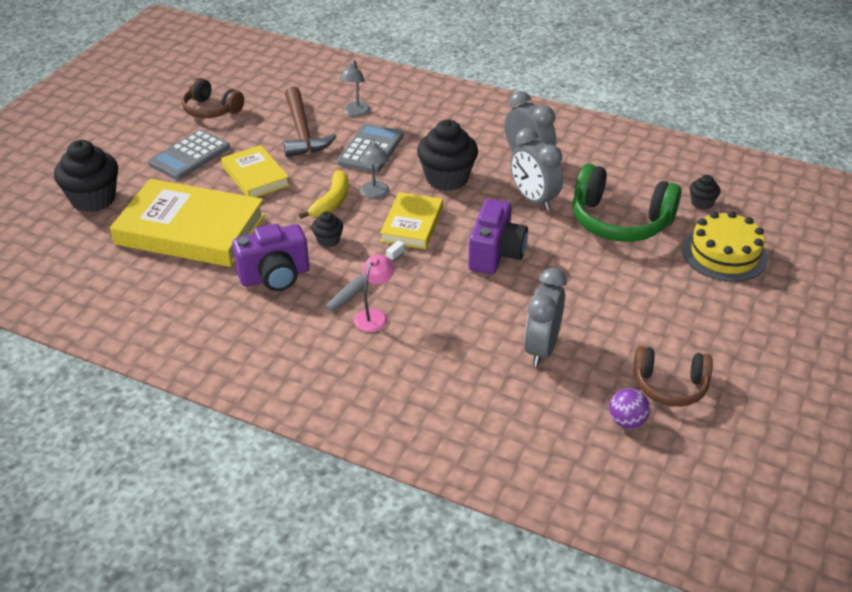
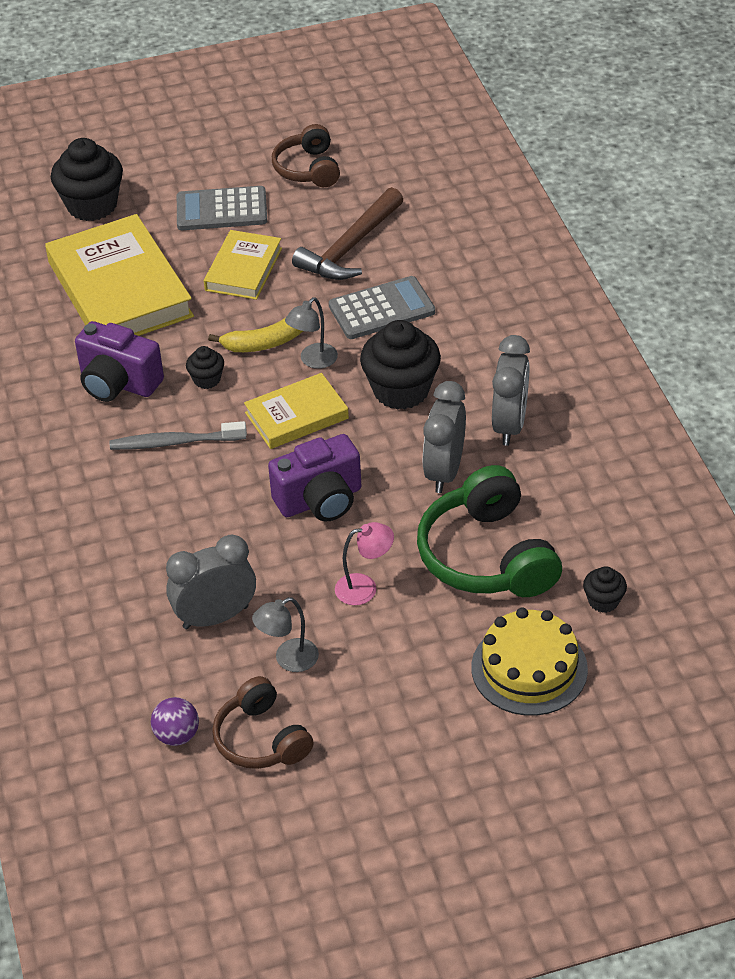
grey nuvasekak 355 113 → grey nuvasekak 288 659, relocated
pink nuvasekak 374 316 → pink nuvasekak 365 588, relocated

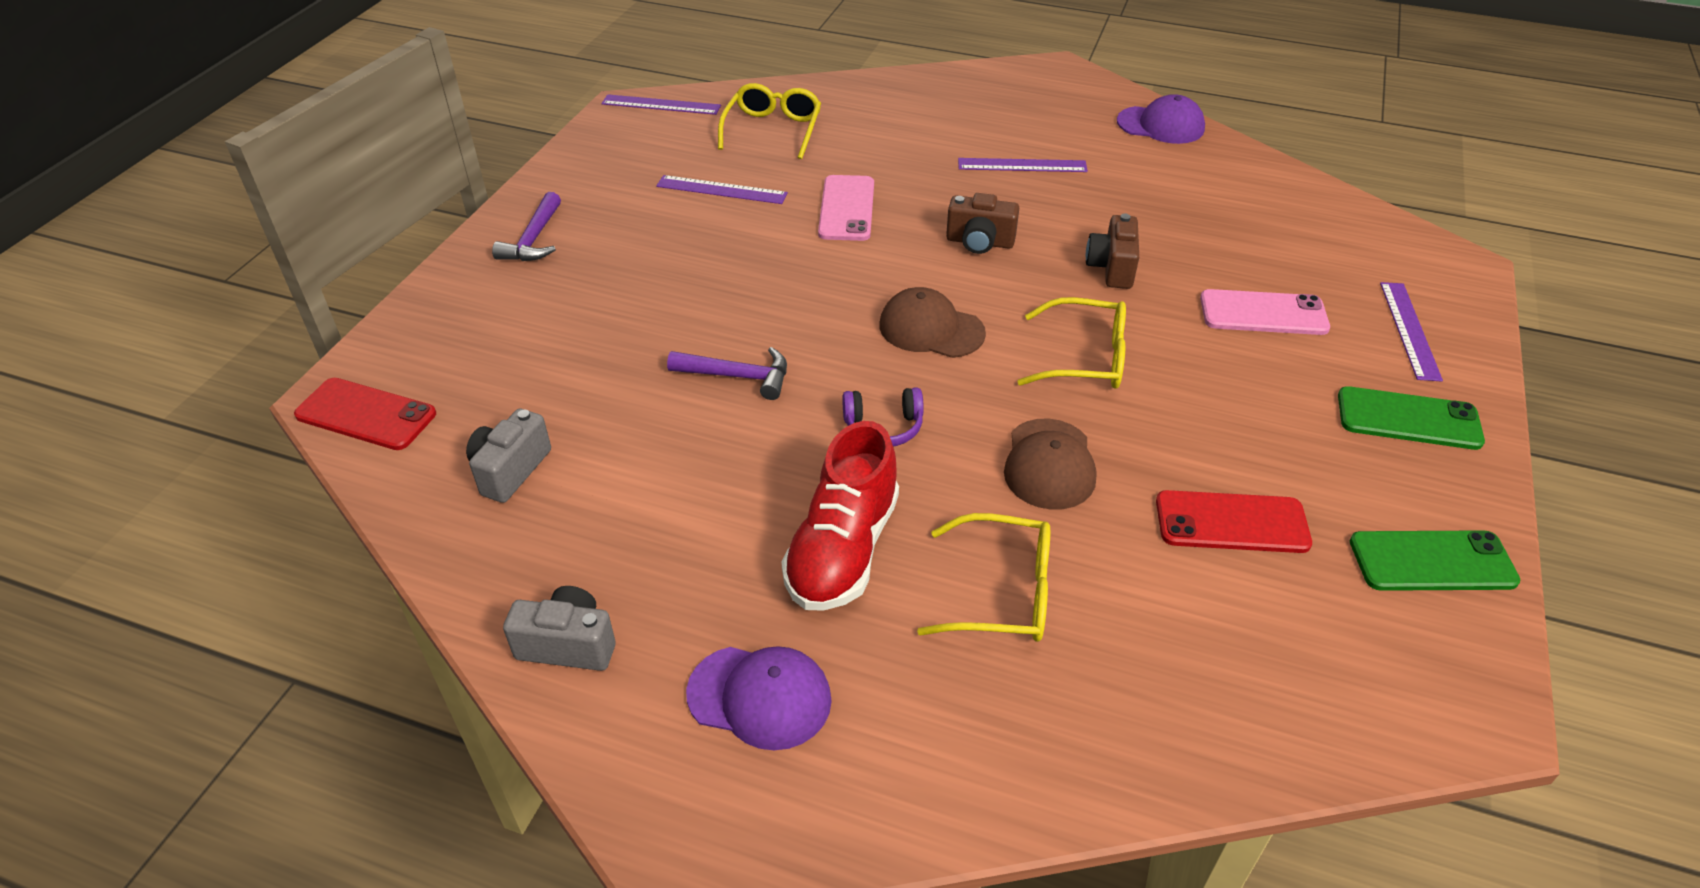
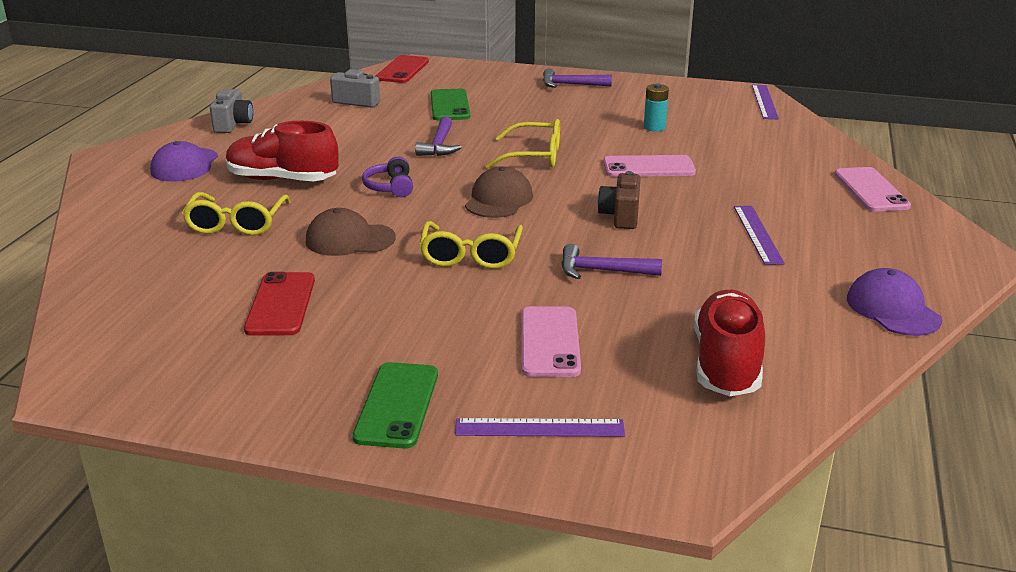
- → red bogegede 726 364
- → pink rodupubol 871 190
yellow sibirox 773 130 → yellow sibirox 534 156, relocated
green rodupubol 1432 561 → green rodupubol 449 105, relocated
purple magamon 721 190 → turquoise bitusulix 654 127
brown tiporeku 1112 268 → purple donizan 601 271
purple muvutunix 1161 125 → purple muvutunix 893 309, 150 degrees clockwise

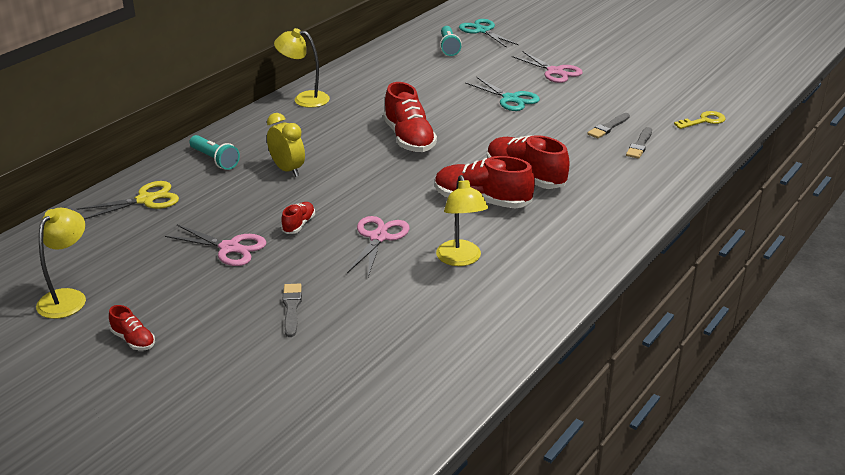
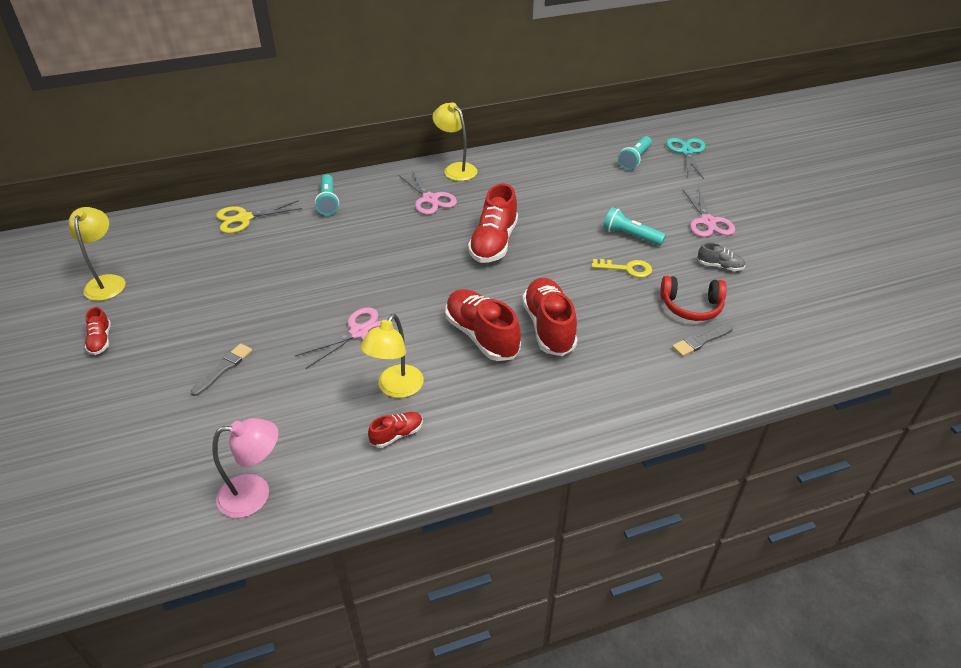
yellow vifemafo 287 170 → -
- → pink nuvasekak 255 494
- → grey bogegede 719 266
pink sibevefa 230 248 → pink sibevefa 430 199, relocated
red bogegede 299 225 → red bogegede 397 435, relocated
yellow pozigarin 704 121 → yellow pozigarin 627 269, relocated
turquoise sibevefa 510 99 → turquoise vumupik 630 236
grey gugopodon 608 127 → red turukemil 691 306
yellow nuvasekak 68 298 → yellow nuvasekak 107 282, 60 degrees counterclockwise
yellow sibevefa 145 200 → yellow sibevefa 244 218, 150 degrees clockwise

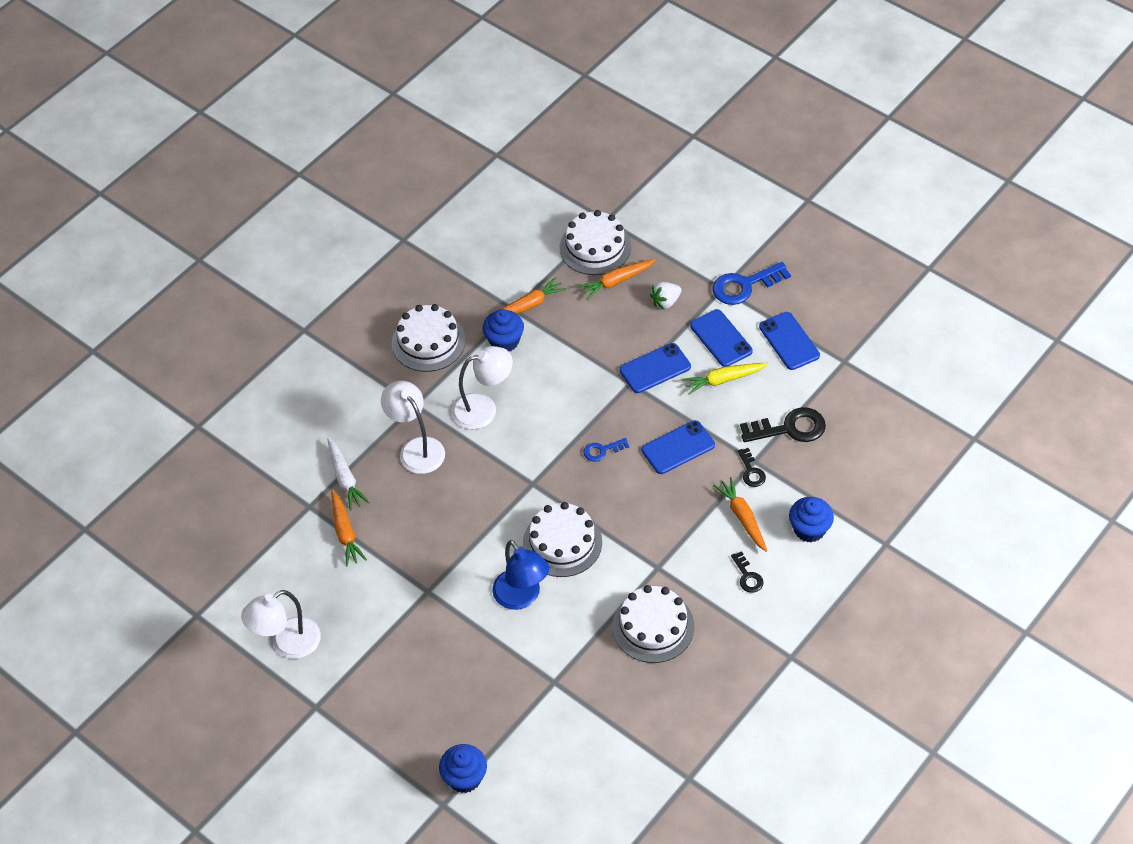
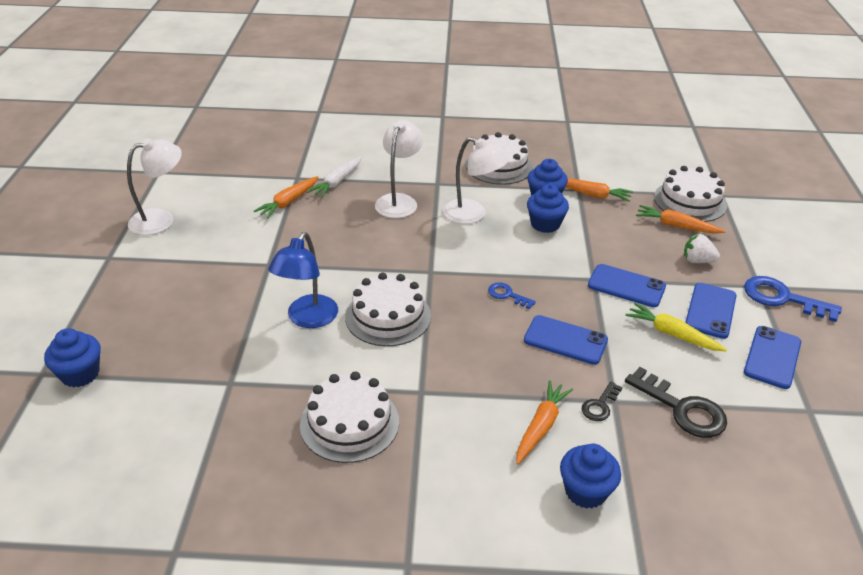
black pozigarin 747 576 → -
- → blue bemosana 545 224
white nuvasekak 287 644 → white nuvasekak 161 220, 135 degrees clockwise

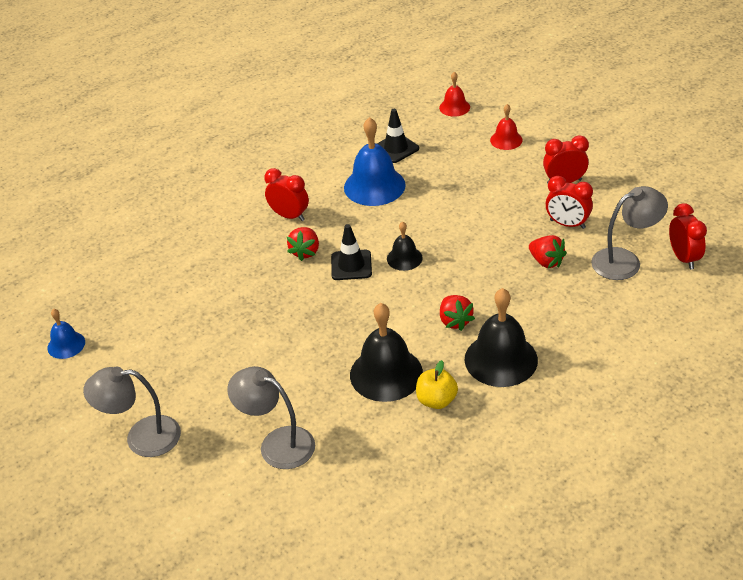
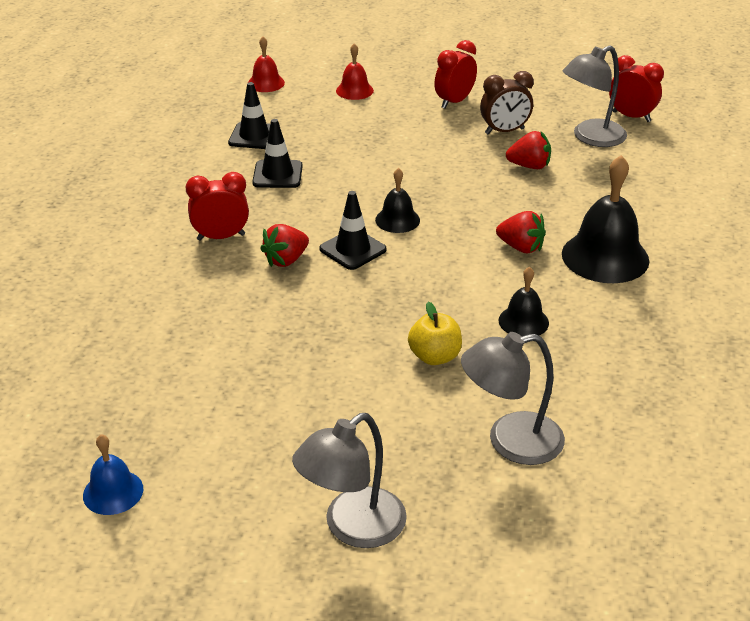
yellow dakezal 436 400 → yellow dakezal 434 357, relocated
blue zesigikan 374 186 → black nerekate 277 174
red vifemafo 567 224 → brown vifemafo 504 131
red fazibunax 305 252 → red fazibunax 286 260, 75 degrees clockwise
grey nuvasekak 625 261 → grey nuvasekak 591 137, 150 degrees counterclockwise
black zesigikan 386 373 → black zesigikan 523 321, x0.54

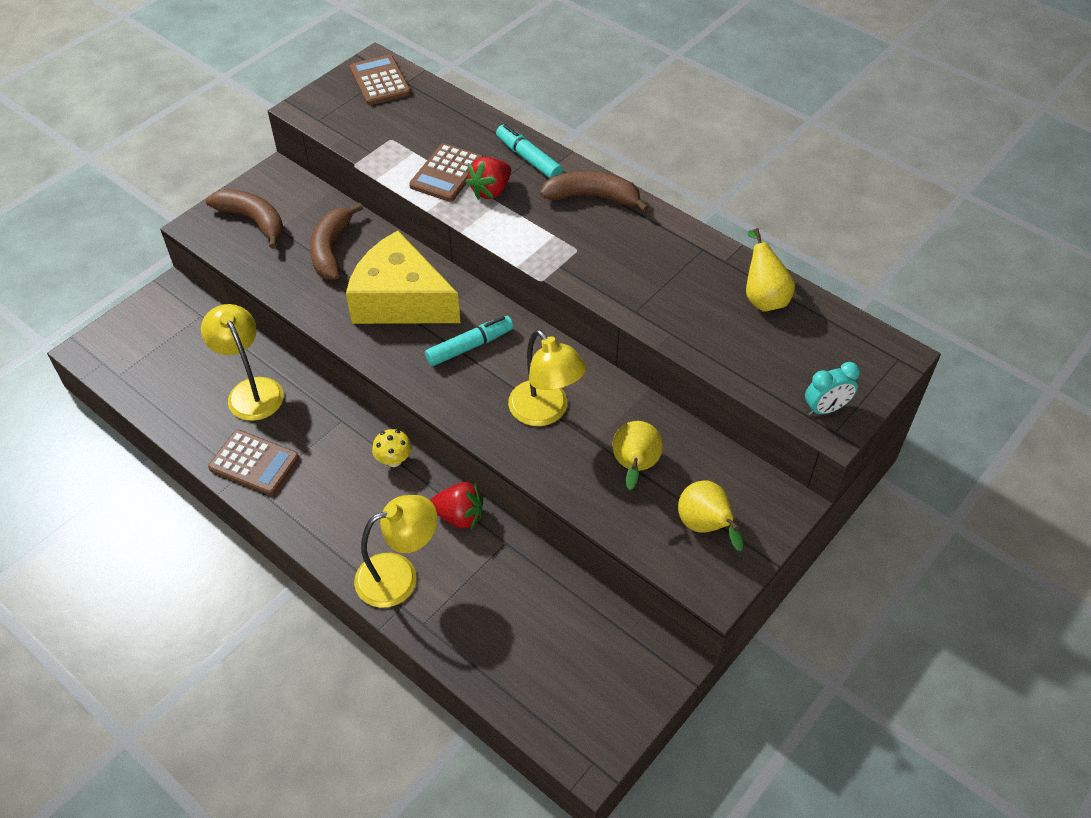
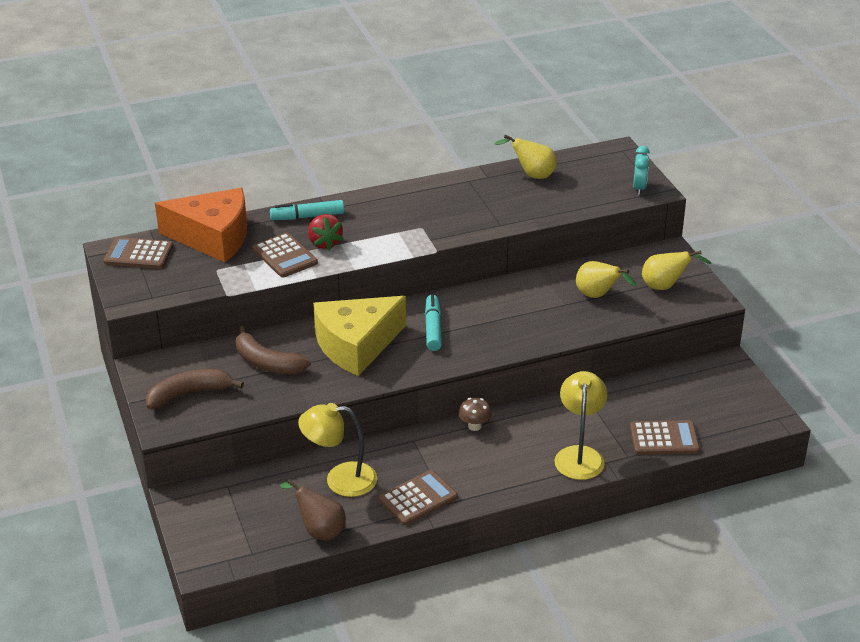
red fazibunax 459 516 → -
yellow nuvasekak 545 412 → -
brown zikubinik 592 197 → -
- → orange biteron 213 237
- → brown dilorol 319 530
- → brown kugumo 664 438
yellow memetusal 394 460 → brown memetusal 474 426

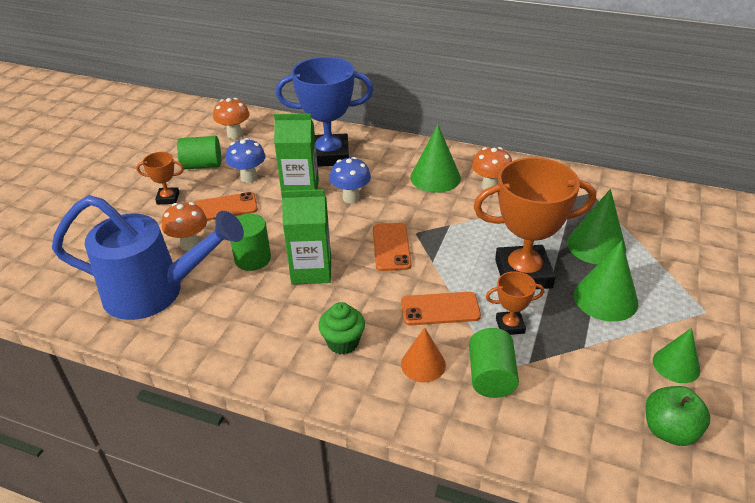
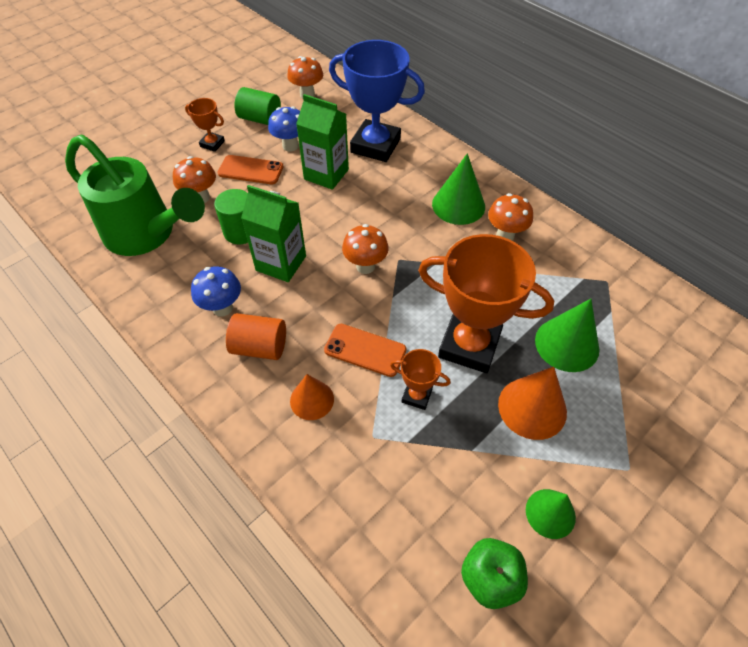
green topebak 491 376 → -
blue memetusal 351 198 → blue memetusal 222 308, relocated
green bemosana 343 342 → orange topebak 260 347
orange rodupubol 391 247 → orange memetusal 365 266
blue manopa 155 292 → green manopa 147 234
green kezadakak 605 298 → orange kezadakak 532 408

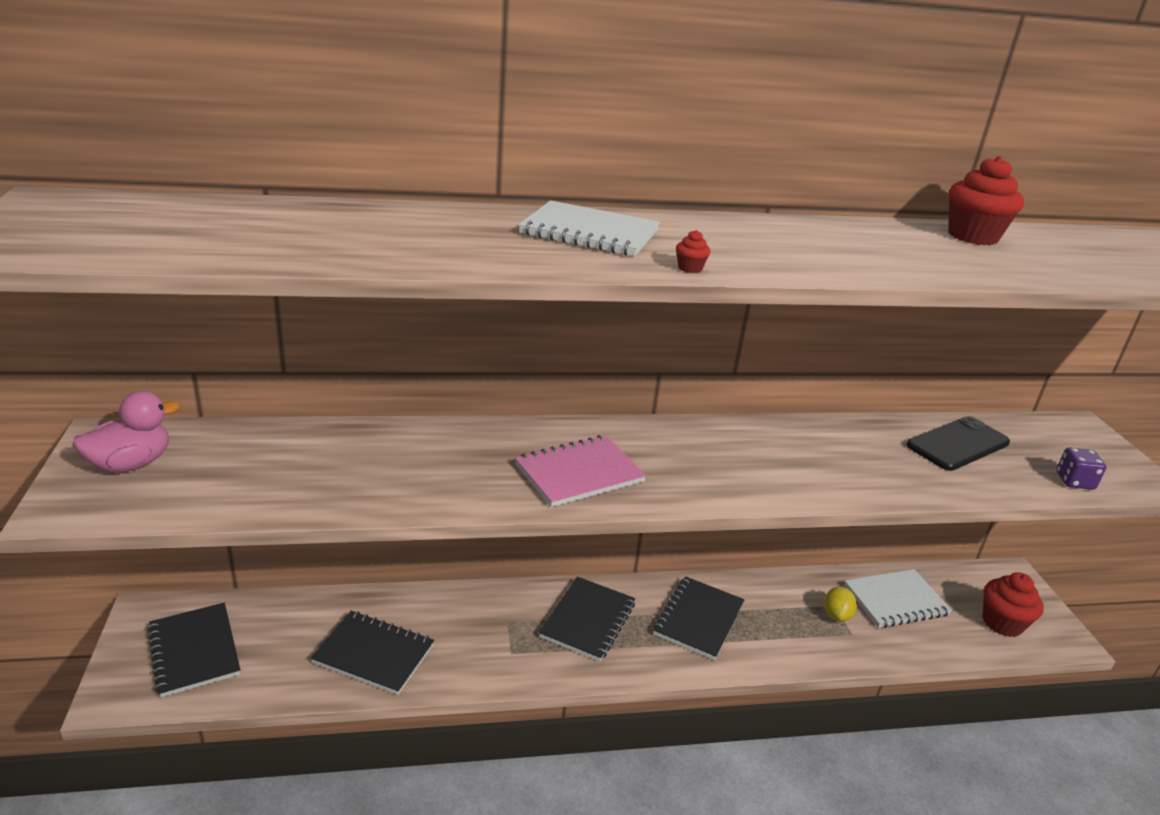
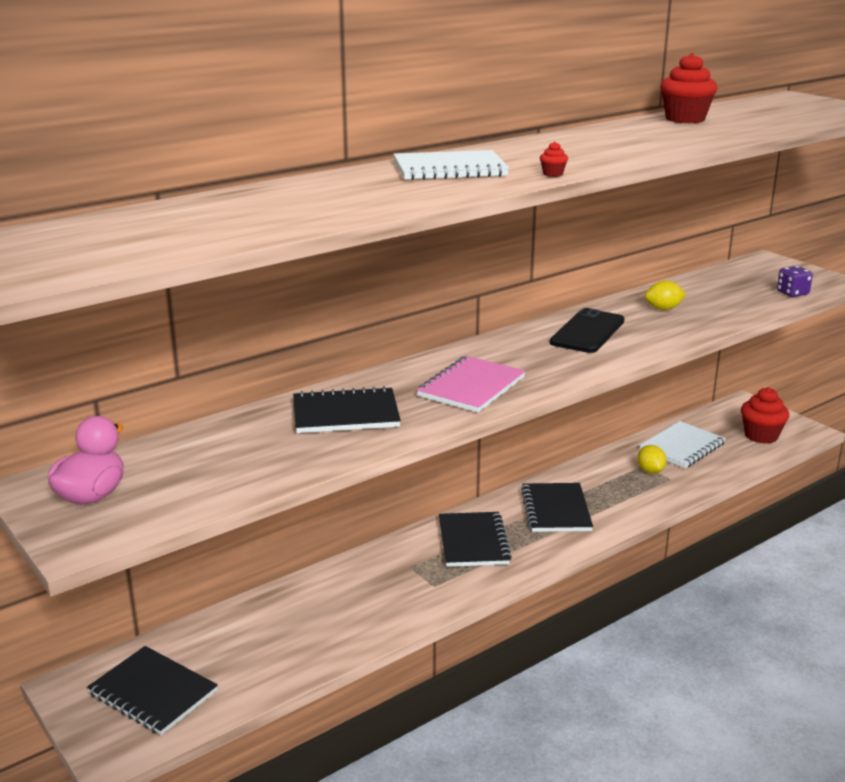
- → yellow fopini 663 309
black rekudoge 373 654 → black rekudoge 345 414, relocated
black rodupubol 957 444 → black rodupubol 587 332, relocated

